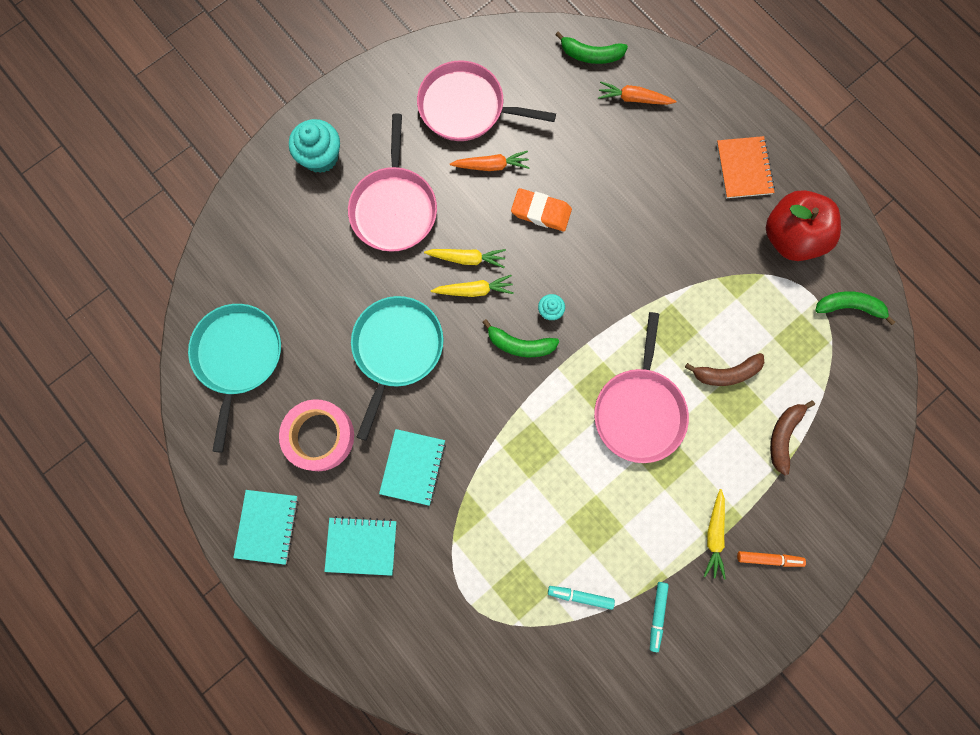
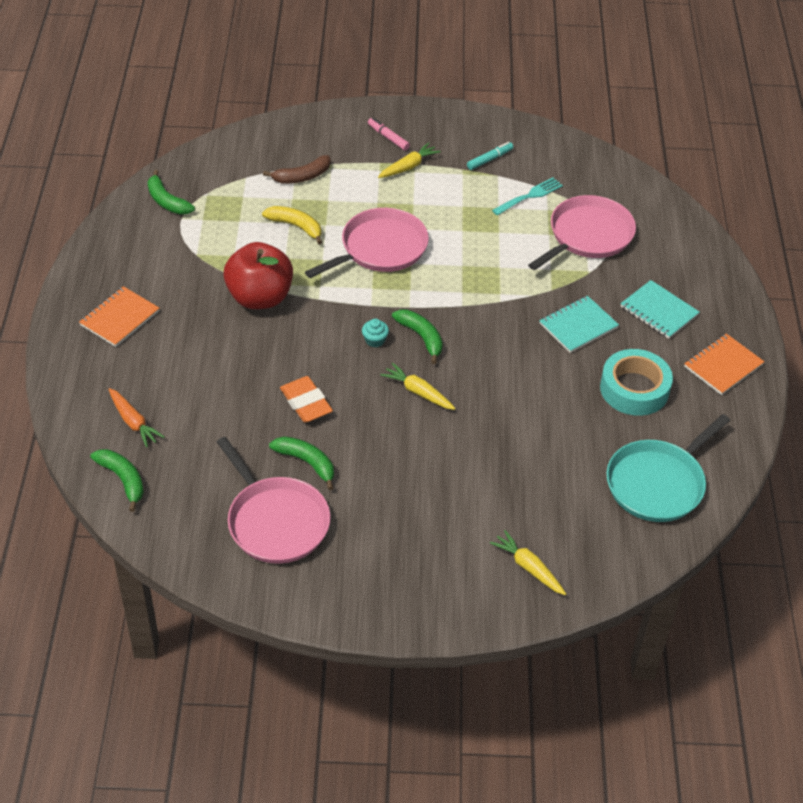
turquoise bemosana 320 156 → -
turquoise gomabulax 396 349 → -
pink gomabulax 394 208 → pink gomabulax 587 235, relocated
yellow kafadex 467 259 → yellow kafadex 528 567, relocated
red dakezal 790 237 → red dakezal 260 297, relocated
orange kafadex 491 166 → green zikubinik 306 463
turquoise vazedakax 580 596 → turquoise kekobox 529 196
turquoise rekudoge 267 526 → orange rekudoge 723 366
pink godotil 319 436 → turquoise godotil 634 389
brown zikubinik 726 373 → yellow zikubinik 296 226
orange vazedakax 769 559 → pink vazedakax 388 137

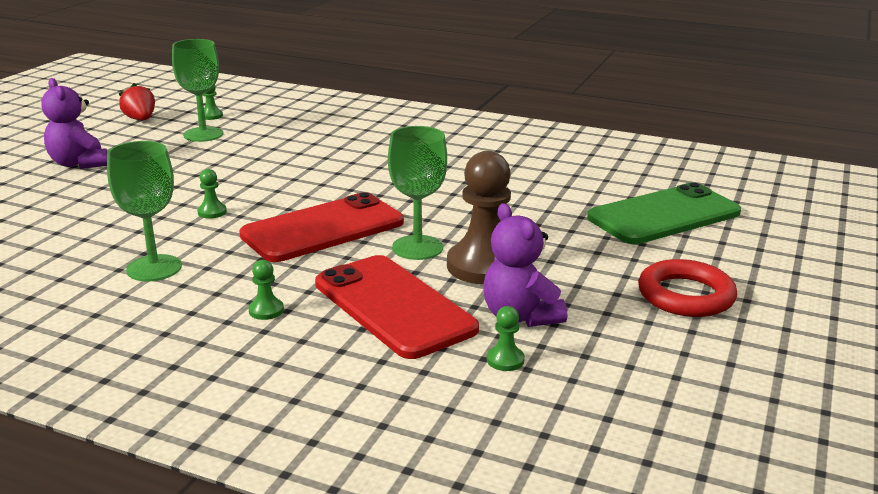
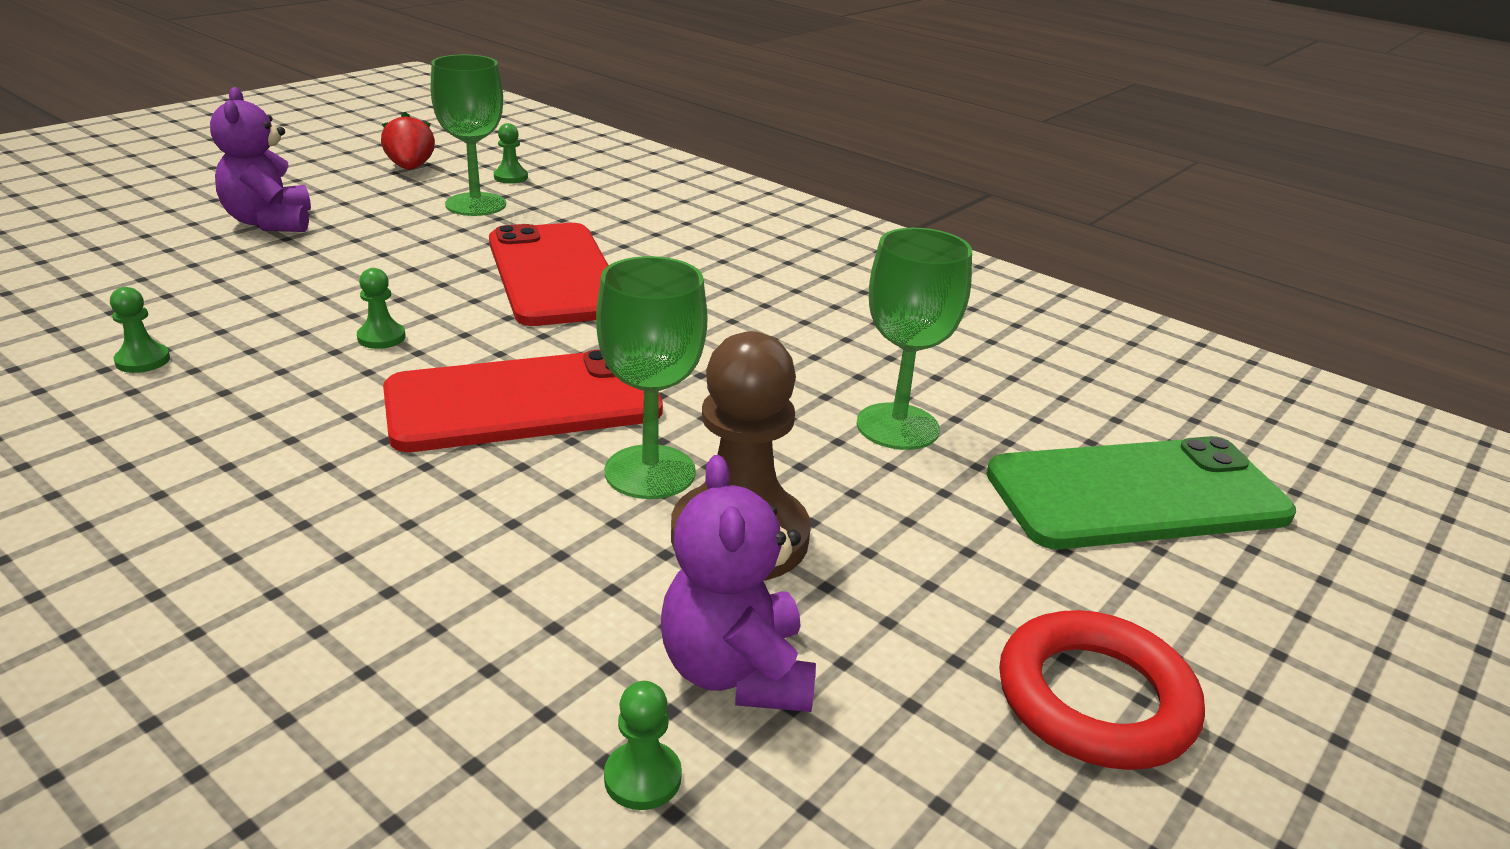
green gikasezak 154 268 → green gikasezak 897 427, relocated
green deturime 266 310 → green deturime 142 360, relocated
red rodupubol 393 306 → red rodupubol 554 275, relocated

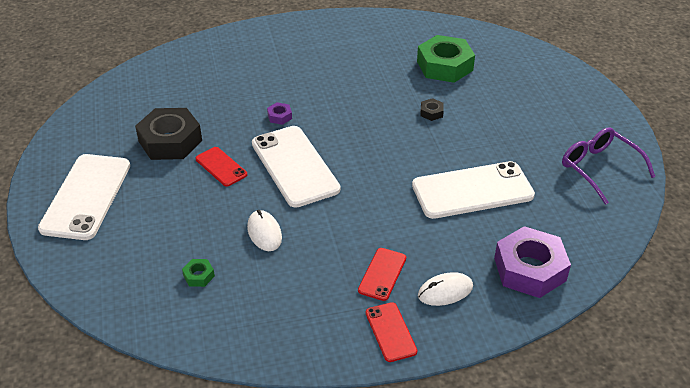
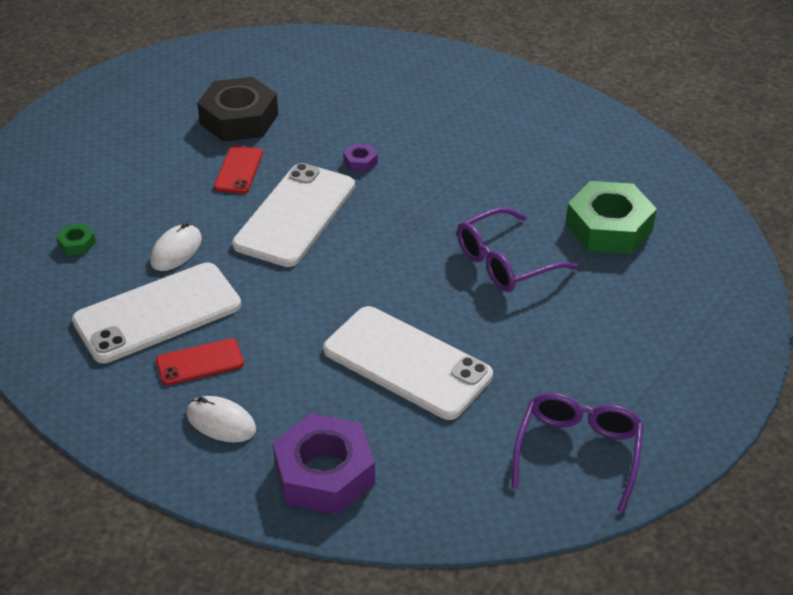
red rodupubol 390 332 → -
white rodupubol 86 196 → white rodupubol 157 313, relocated
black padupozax 431 112 → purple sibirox 506 262

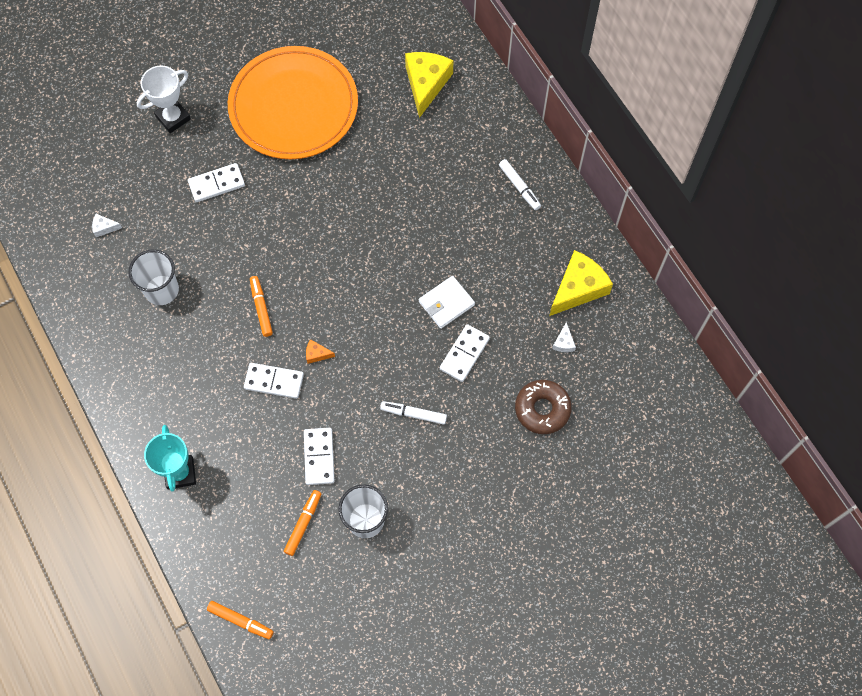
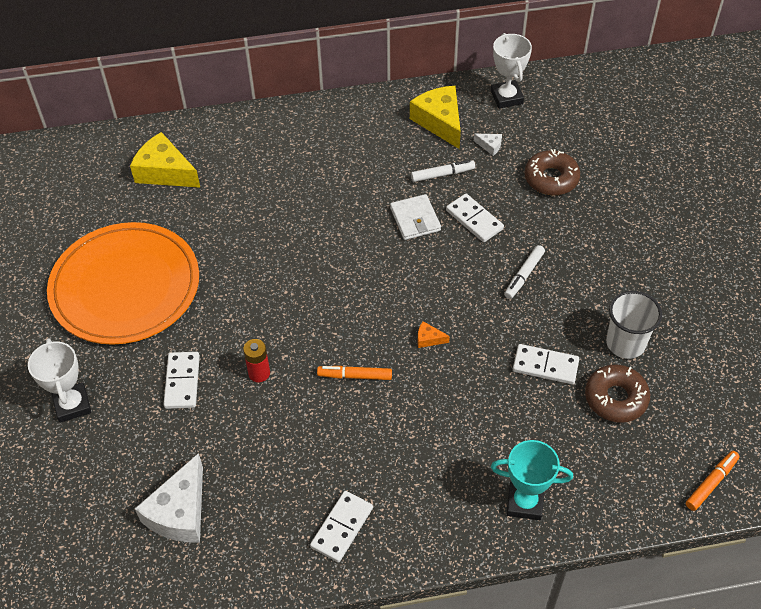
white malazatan 161 290 → -
- → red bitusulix 259 373
- → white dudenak 506 97
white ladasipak 274 382 → white ladasipak 342 527, relocated
white vazedakax 519 187 → white vazedakax 442 174, relocated
orange vazedakax 303 524 → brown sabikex 615 398
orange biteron 317 354 → orange biteron 428 339, 75 degrees clockwise
white biteron 104 227 → white biteron 180 512, x2.35

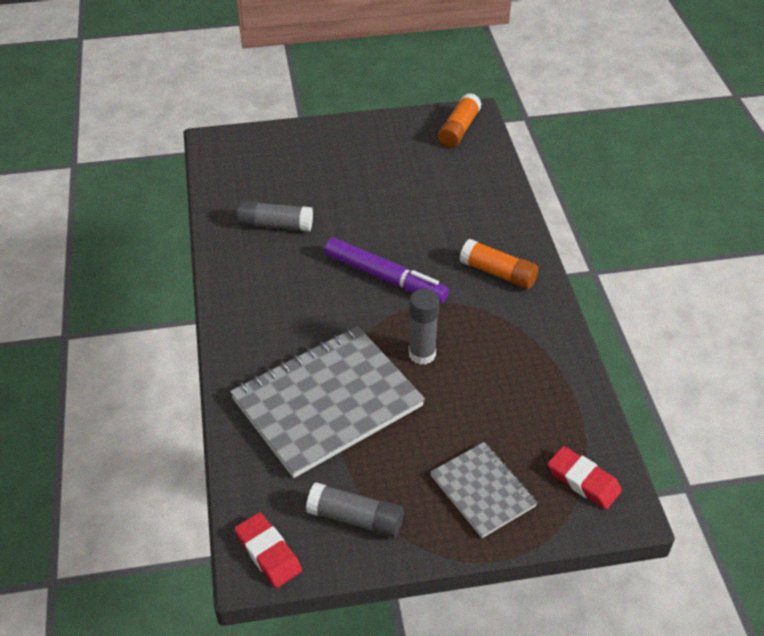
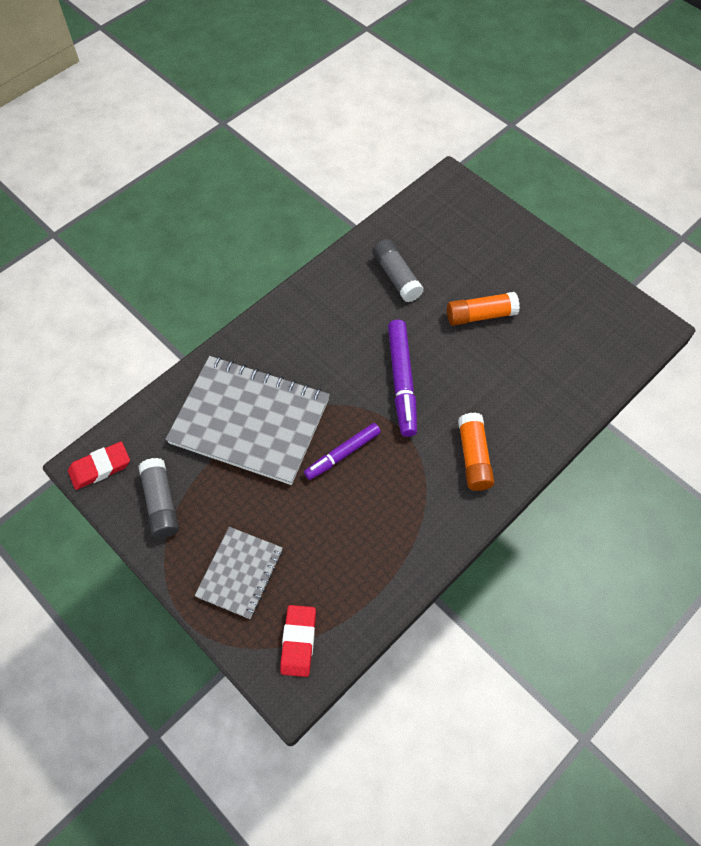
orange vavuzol 459 129 → orange vavuzol 480 315, relocated
grey vavuzol 422 354 → purple vazedakax 342 454
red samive 268 553 → red samive 100 467, 45 degrees clockwise

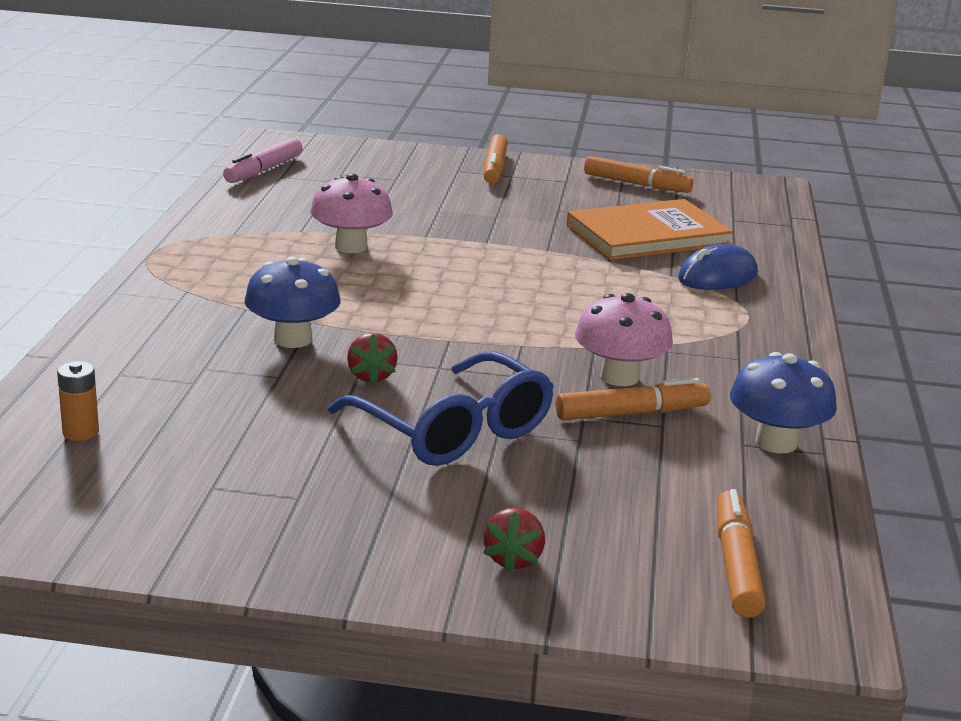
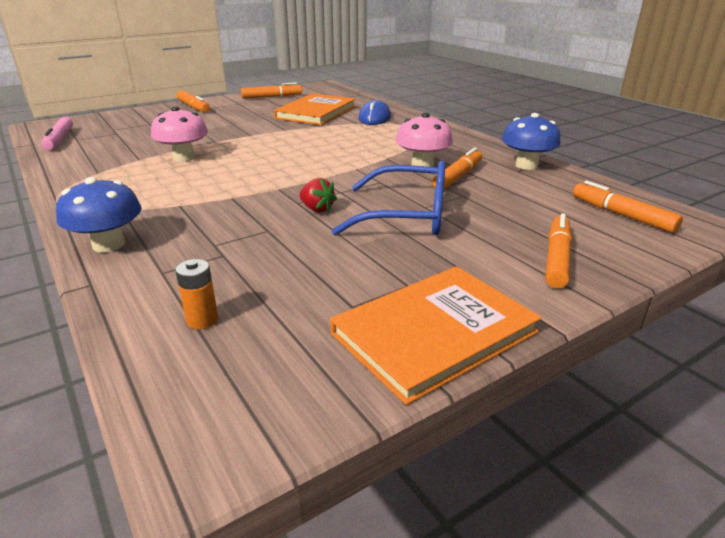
- → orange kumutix 434 333
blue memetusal 293 339 → blue memetusal 108 245, relocated
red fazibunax 513 559 → orange vazedakax 557 258

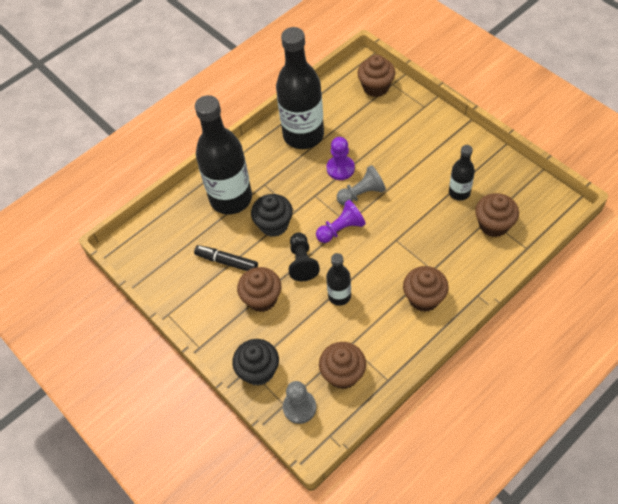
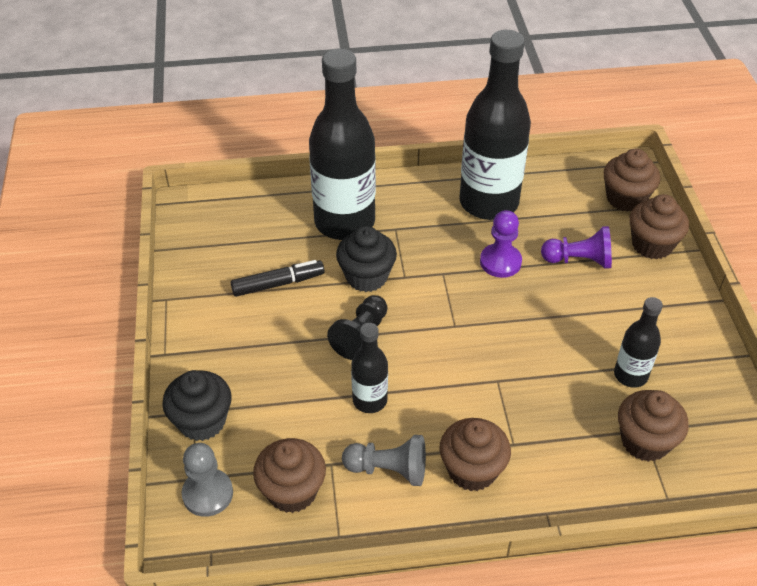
brown bemosana 262 298 → brown bemosana 652 245, relocated
purple deturime 341 229 → purple deturime 579 260, relocated
grey deturime 362 194 → grey deturime 388 469, relocated
black vazedakax 226 261 → black vazedakax 278 284, 105 degrees clockwise

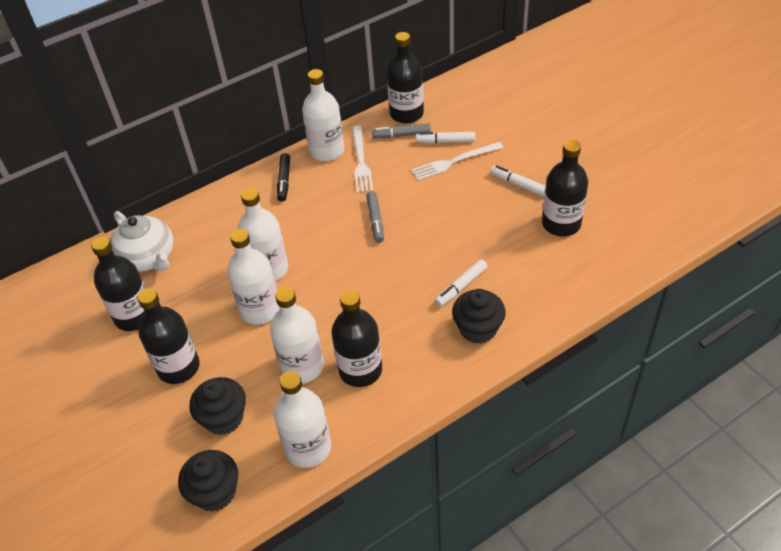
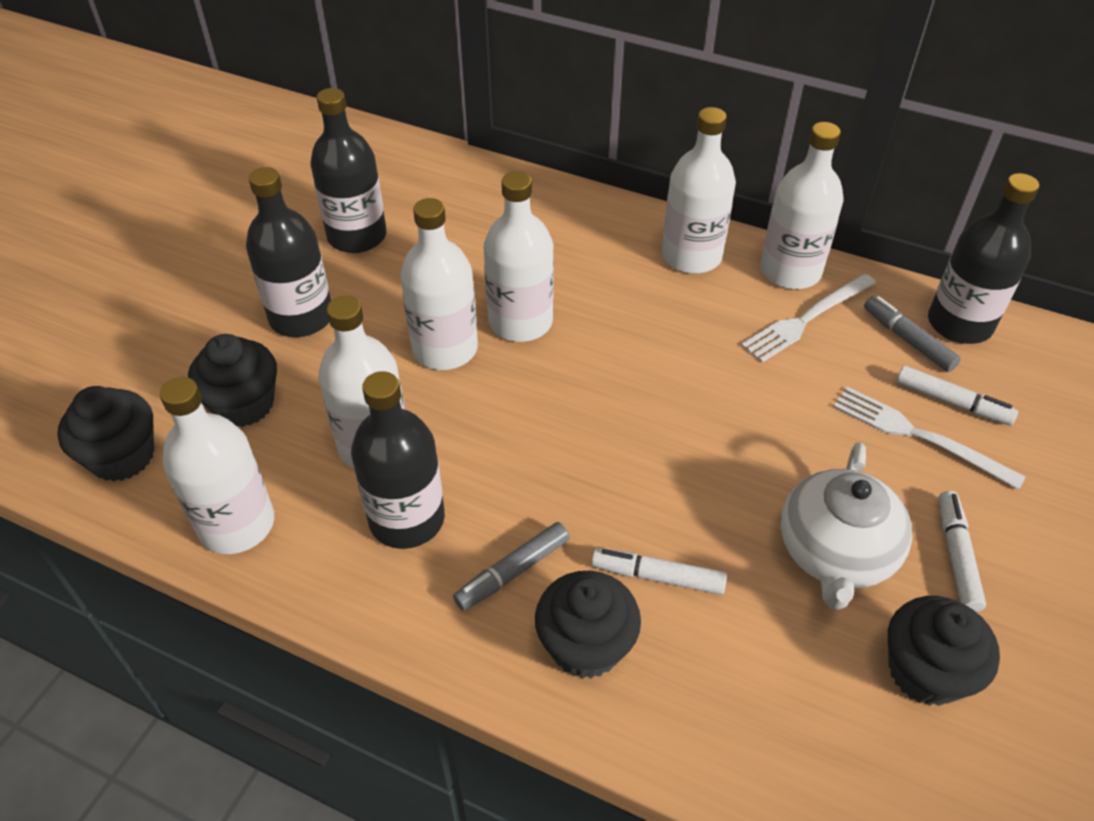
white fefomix 148 258 → white fefomix 835 553, relocated
grey vazedakax 375 220 → grey vazedakax 512 572, relocated
black vazedakax 284 181 → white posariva 691 256
black posariva 561 224 → black bemosana 925 671
white vazedakax 445 141 → white vazedakax 952 402, 150 degrees clockwise

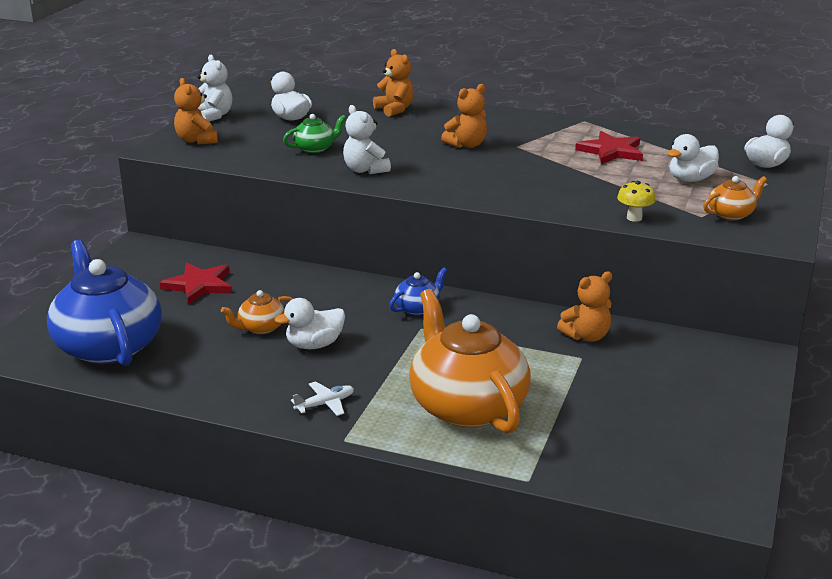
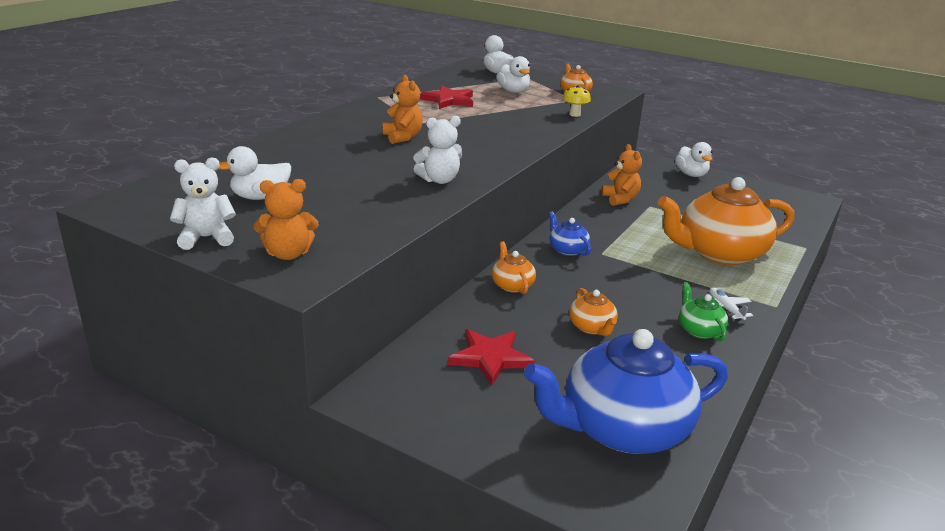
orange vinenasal 395 109 → -
- → orange fefomix 512 285
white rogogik 314 345 → white rogogik 691 174, relocated
green fefomix 315 148 → green fefomix 699 330, relocated

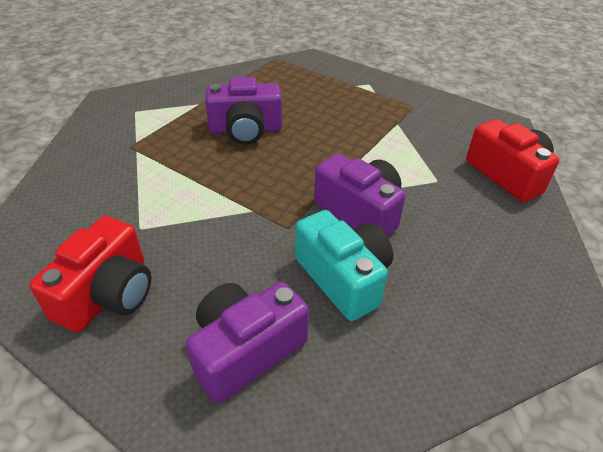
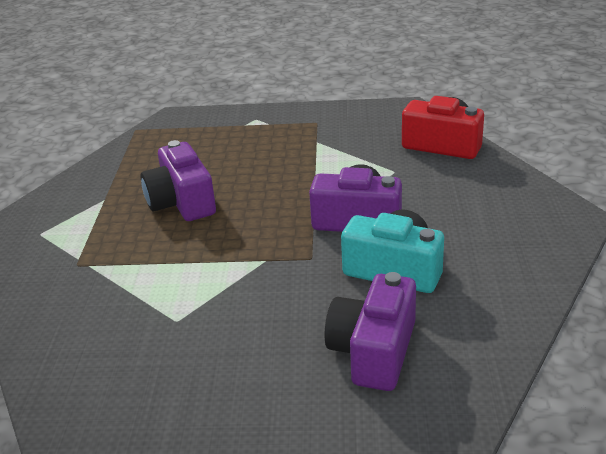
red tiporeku 108 294 → -
purple tiporeku 245 130 → purple tiporeku 181 202, 105 degrees clockwise

